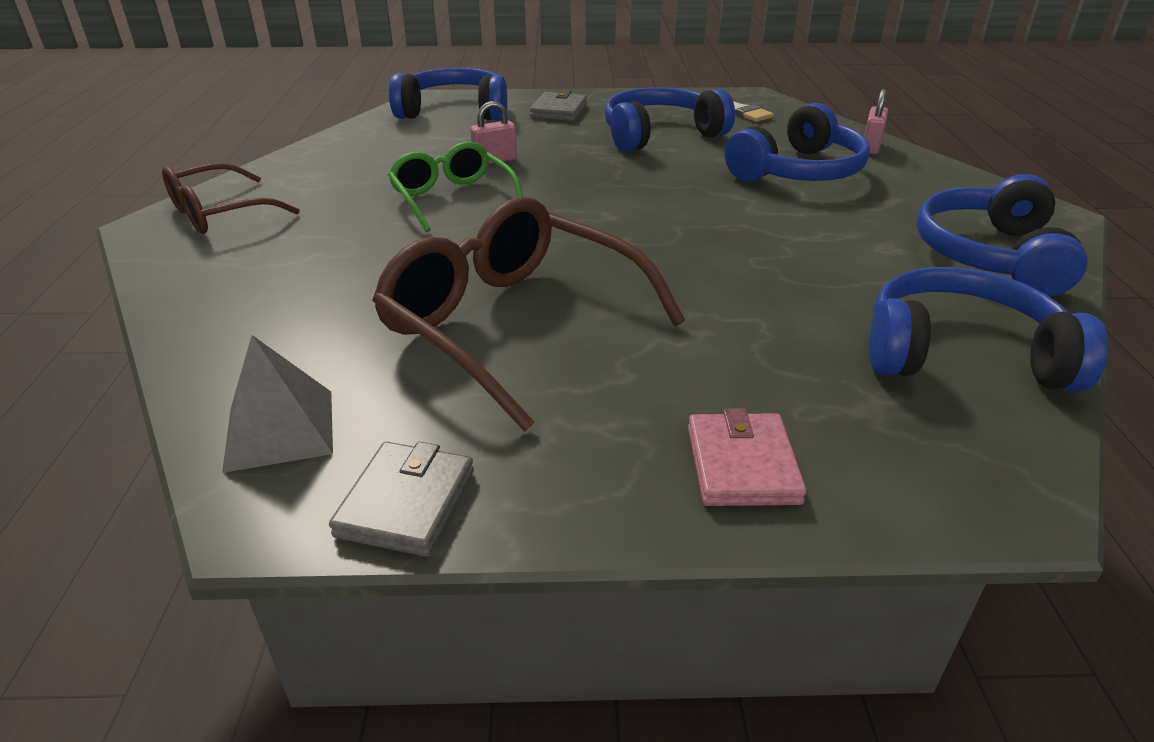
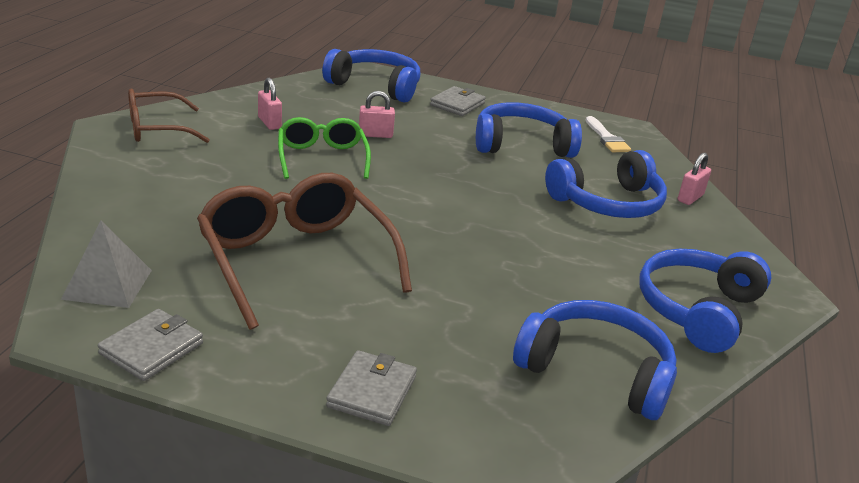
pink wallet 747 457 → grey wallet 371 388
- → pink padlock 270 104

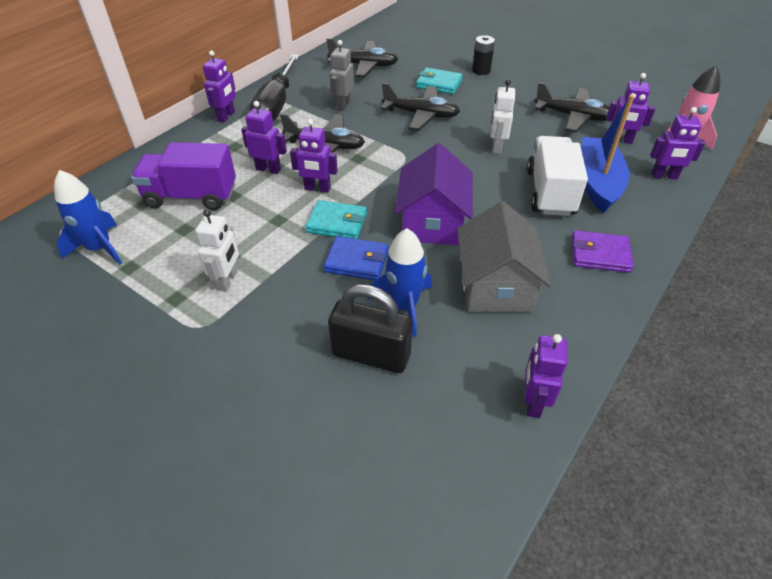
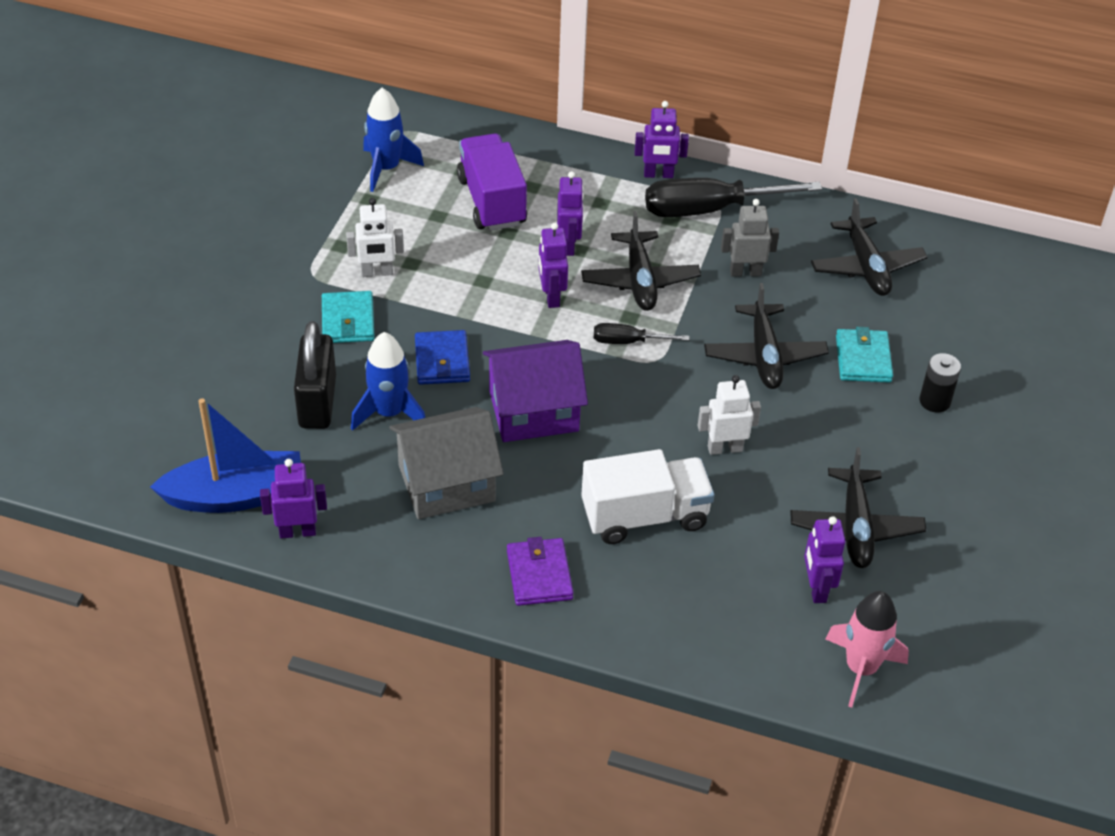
turquoise wallet 336 219 → turquoise wallet 348 317, relocated
blue boat 607 154 → blue boat 225 455, relocated
purple robot 677 143 → -
- → black screwdriver 641 333

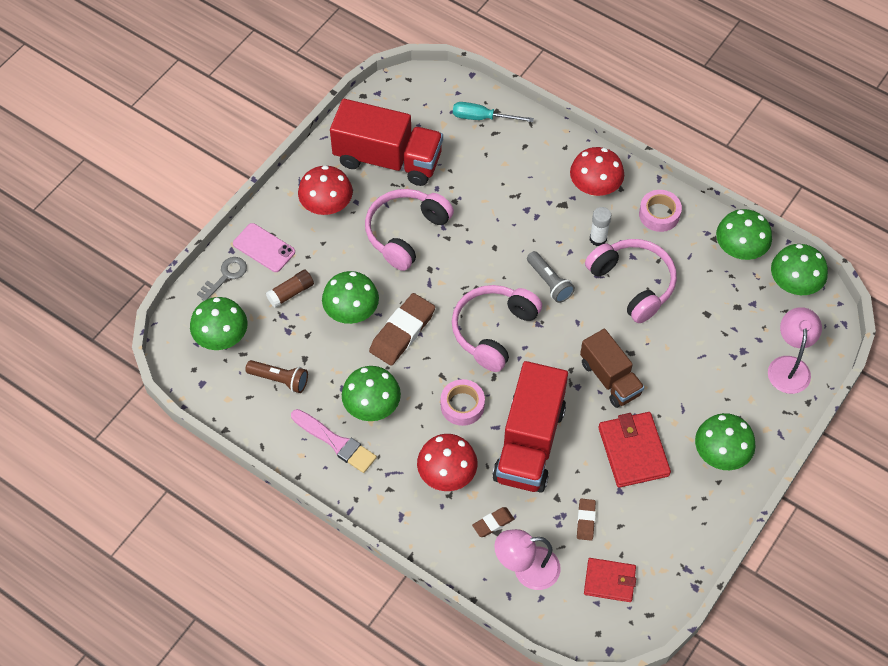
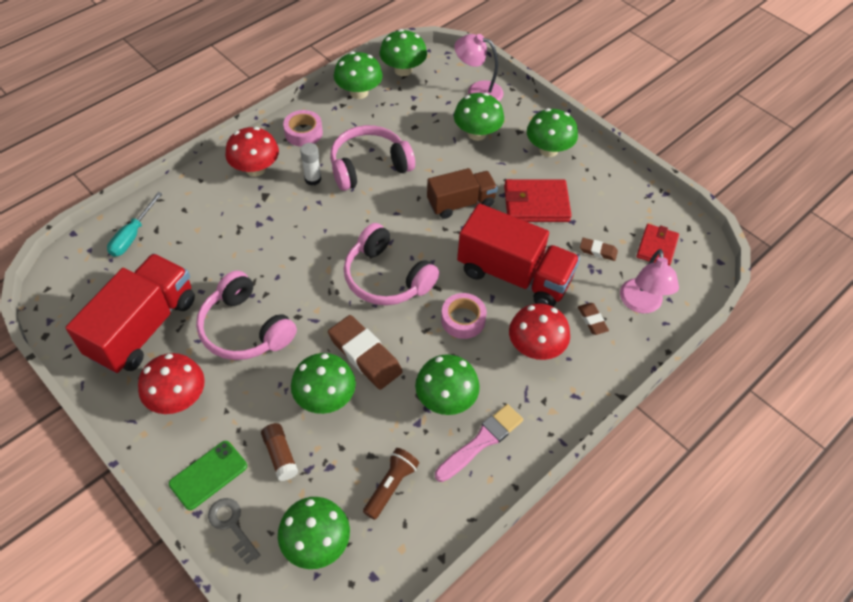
pink phone 264 247 → green phone 208 475
grey flashlight 551 277 → -
- → green mushroom 479 117

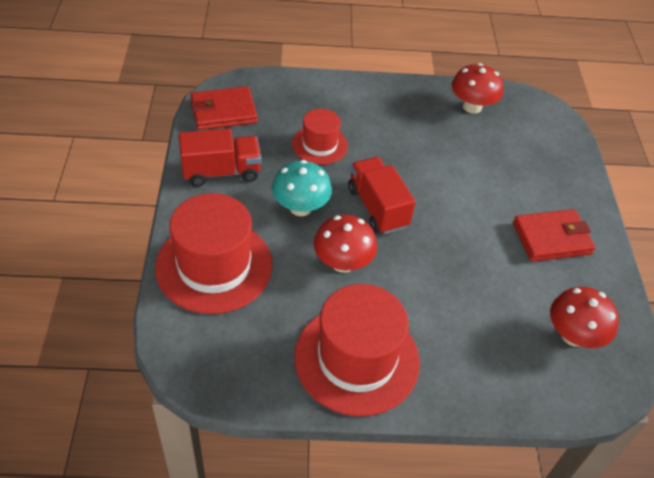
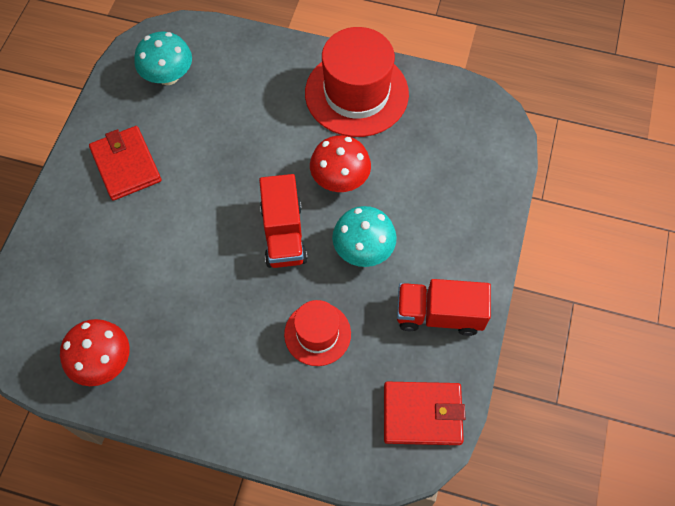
red hat 214 253 → -
red wallet 554 235 → red wallet 125 163, 60 degrees clockwise
red mushroom 584 317 → turquoise mushroom 163 58

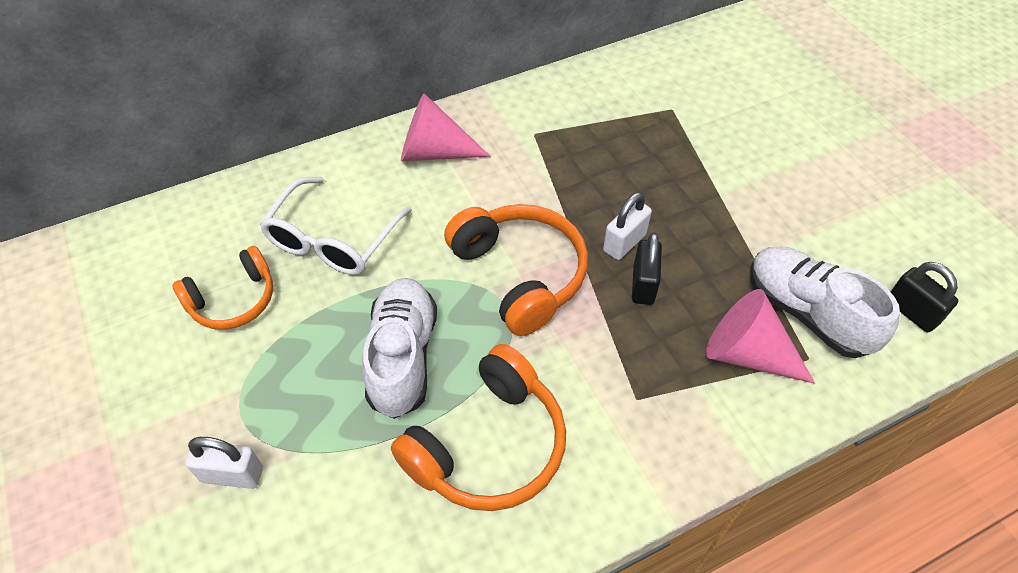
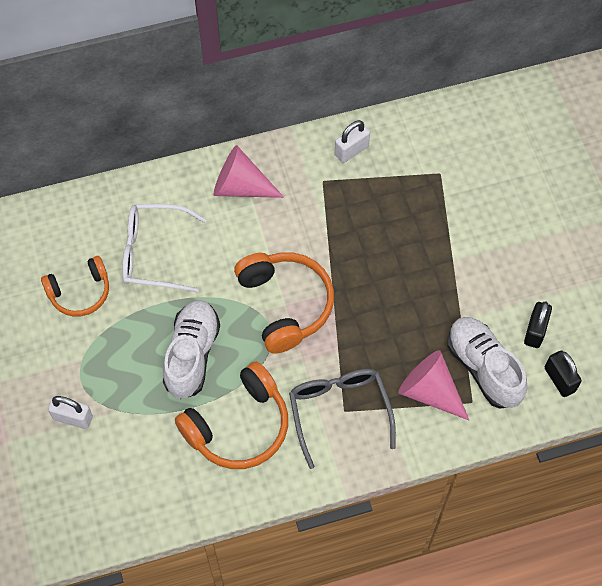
white glasses 336 226 → white glasses 164 248, 60 degrees clockwise
white padlock 627 226 → white padlock 352 141, relocated
black padlock 647 268 → black padlock 538 324, relocated
- → grey glasses 342 419

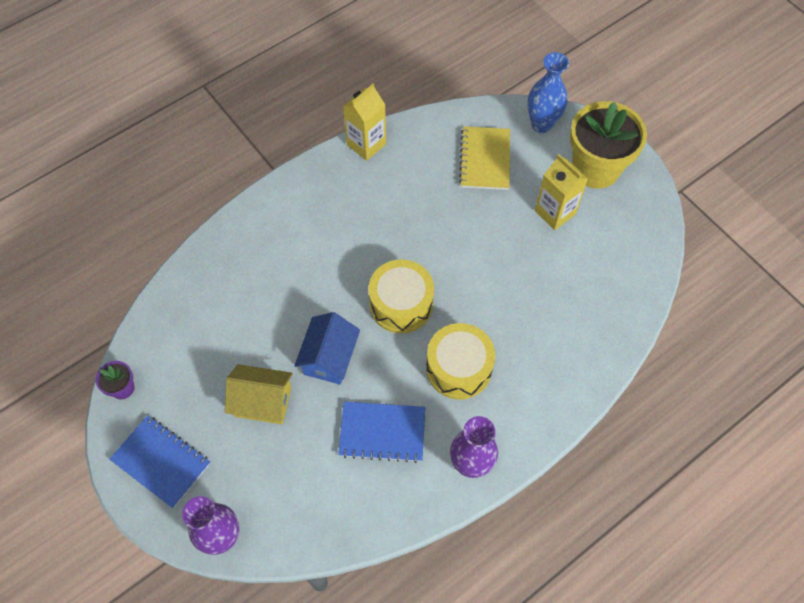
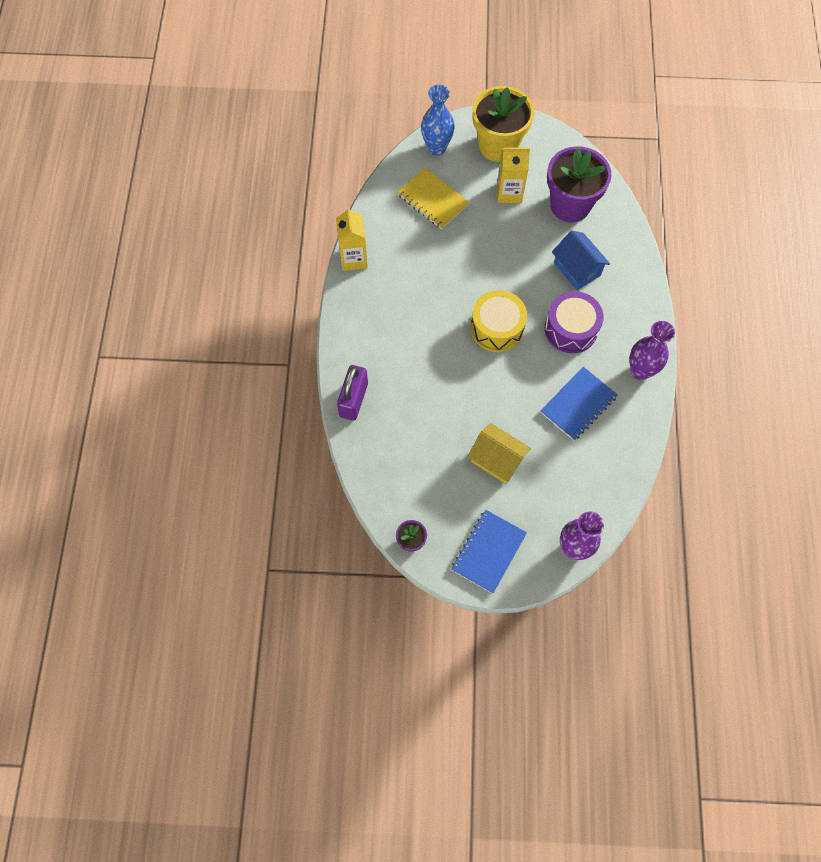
blue notebook 159 461 → blue notebook 489 551, 45 degrees counterclockwise
yellow house 259 394 → yellow house 499 453, 75 degrees clockwise
blue house 327 348 → blue house 581 260, relocated
yellow drum 460 361 → purple drum 574 322
- → purple padlock 352 393
- → purple flower pot 579 184

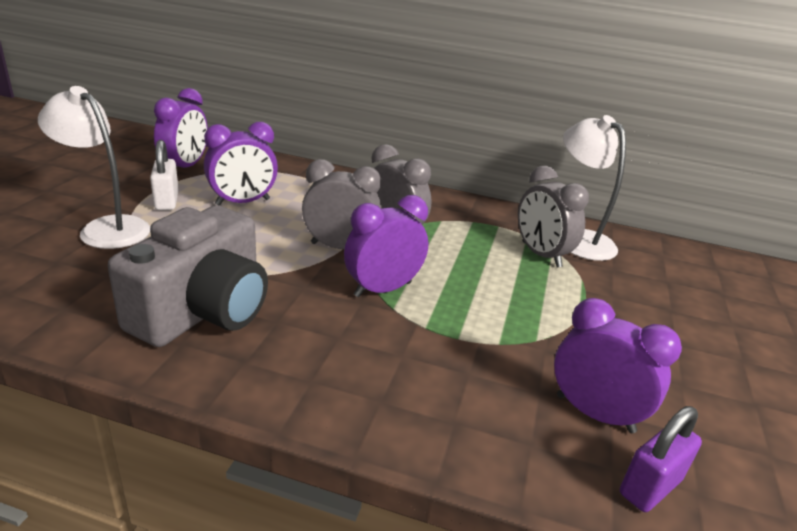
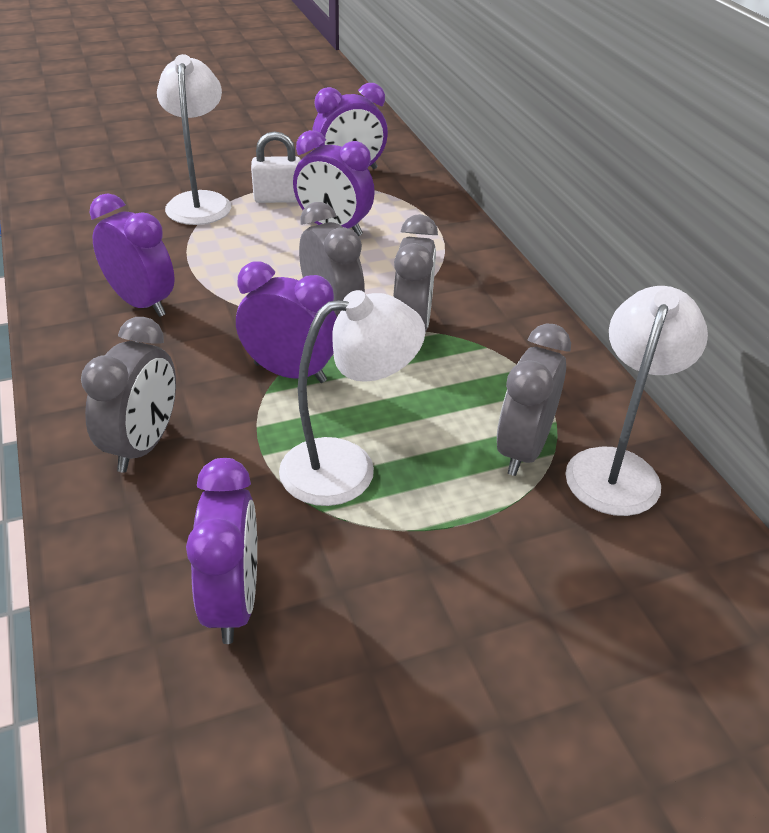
grey camera 188 276 → purple clock 132 255
white padlock 164 175 → white padlock 276 167, 45 degrees clockwise
purple padlock 661 459 → -
- → grey clock 128 395
- → white lamp 352 398

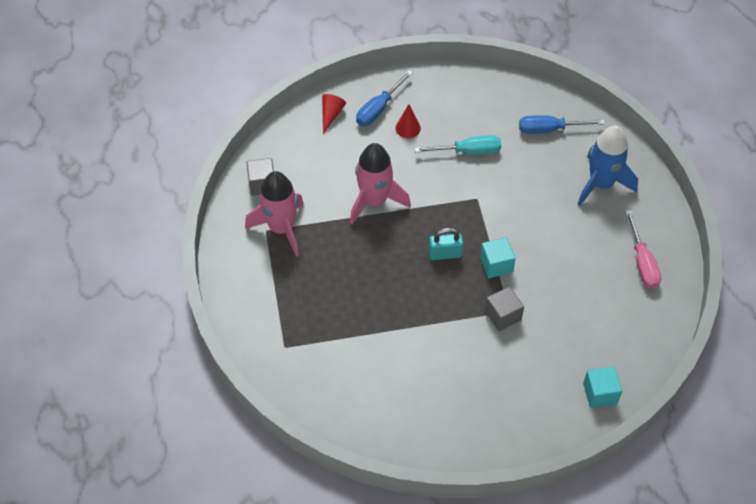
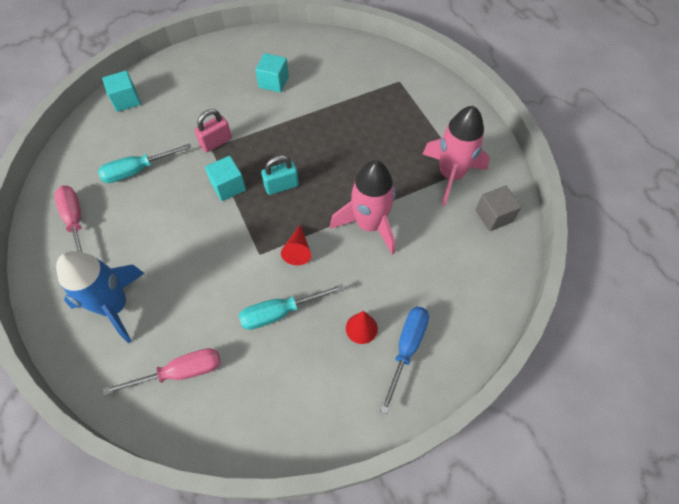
red cone 334 114 → red cone 296 245, relocated
grey cube 504 308 → pink padlock 213 130
blue screwdriver 562 124 → pink screwdriver 162 371
- → turquoise screwdriver 145 163
- → turquoise cube 272 73

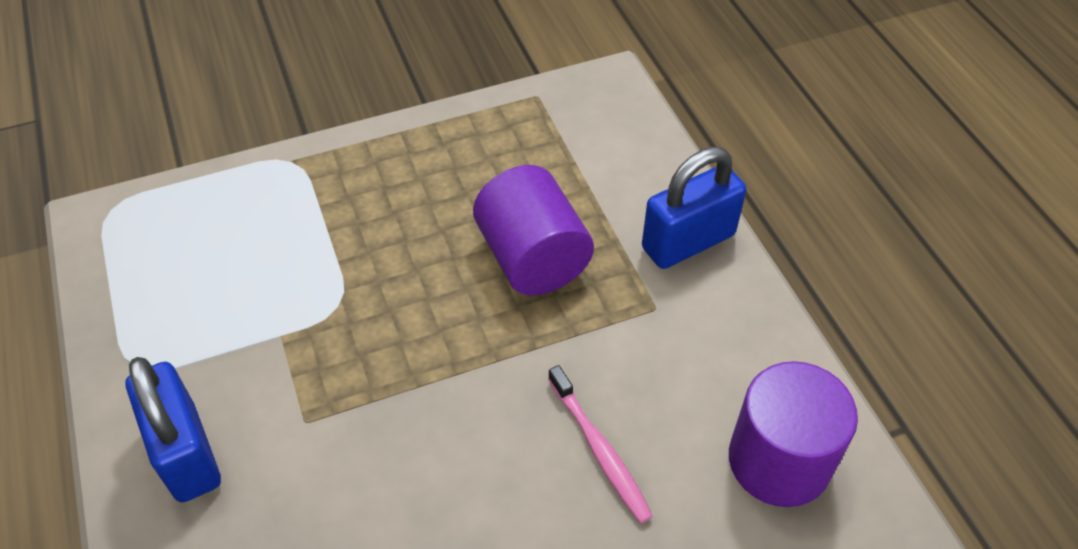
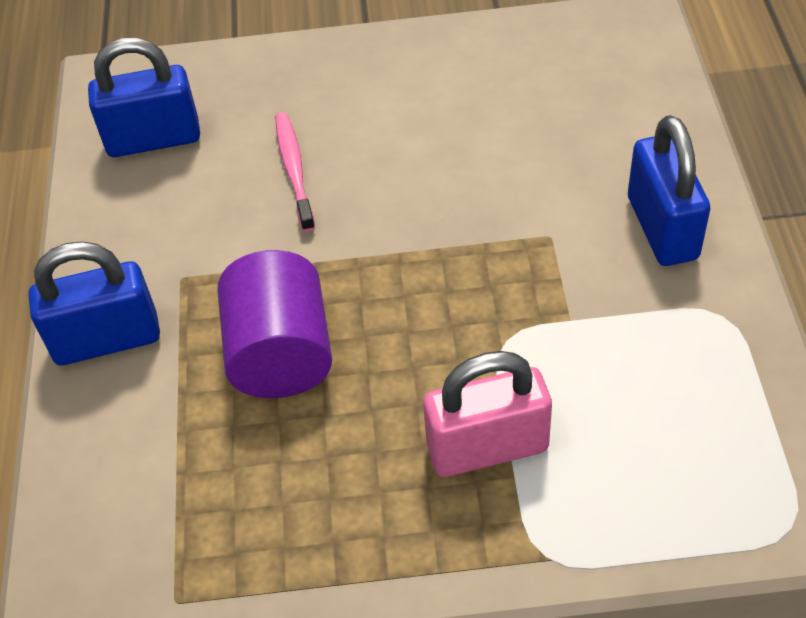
purple cylinder 793 434 → blue padlock 144 97
- → pink padlock 487 414

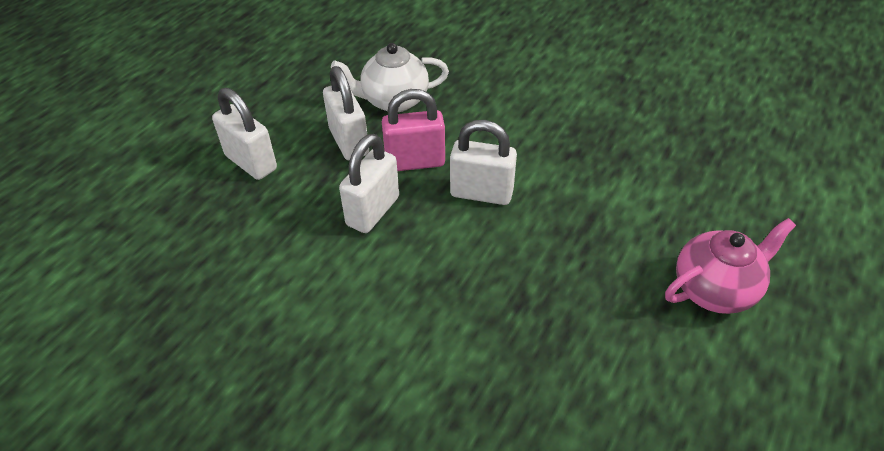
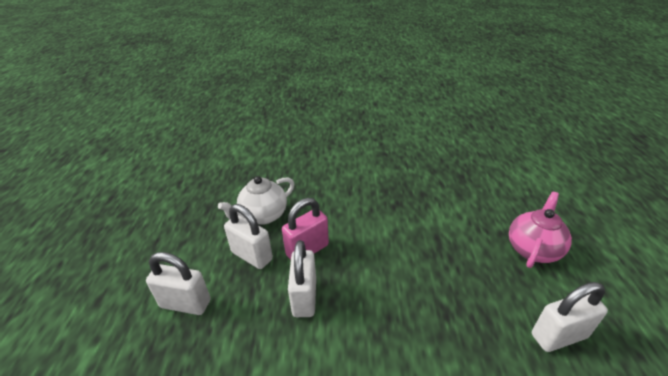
white padlock 483 162 → white padlock 570 317, relocated

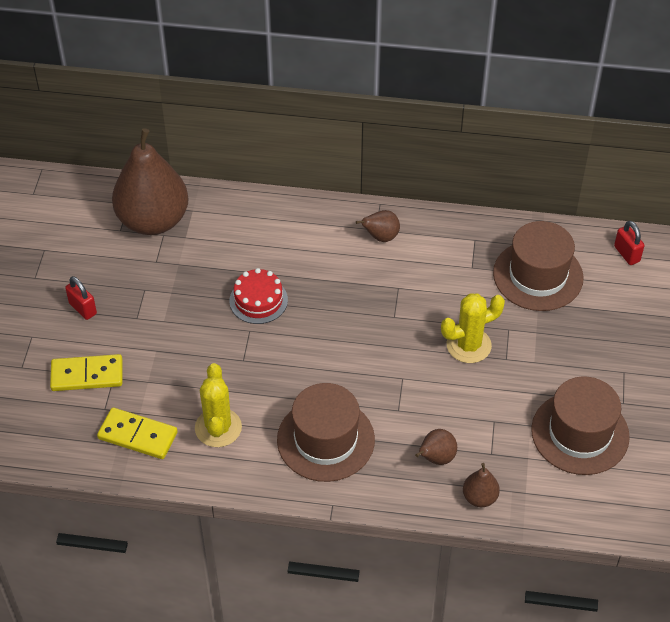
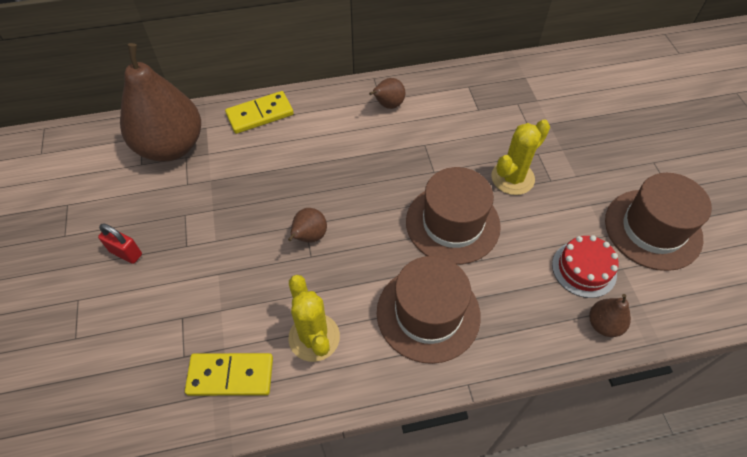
yellow domino 86 372 → yellow domino 259 112, relocated
red cake 258 296 → red cake 585 266, relocated
brown pear 436 447 → brown pear 307 225, relocated
brown hat 538 266 → brown hat 453 215, relocated
red padlock 629 243 → -

